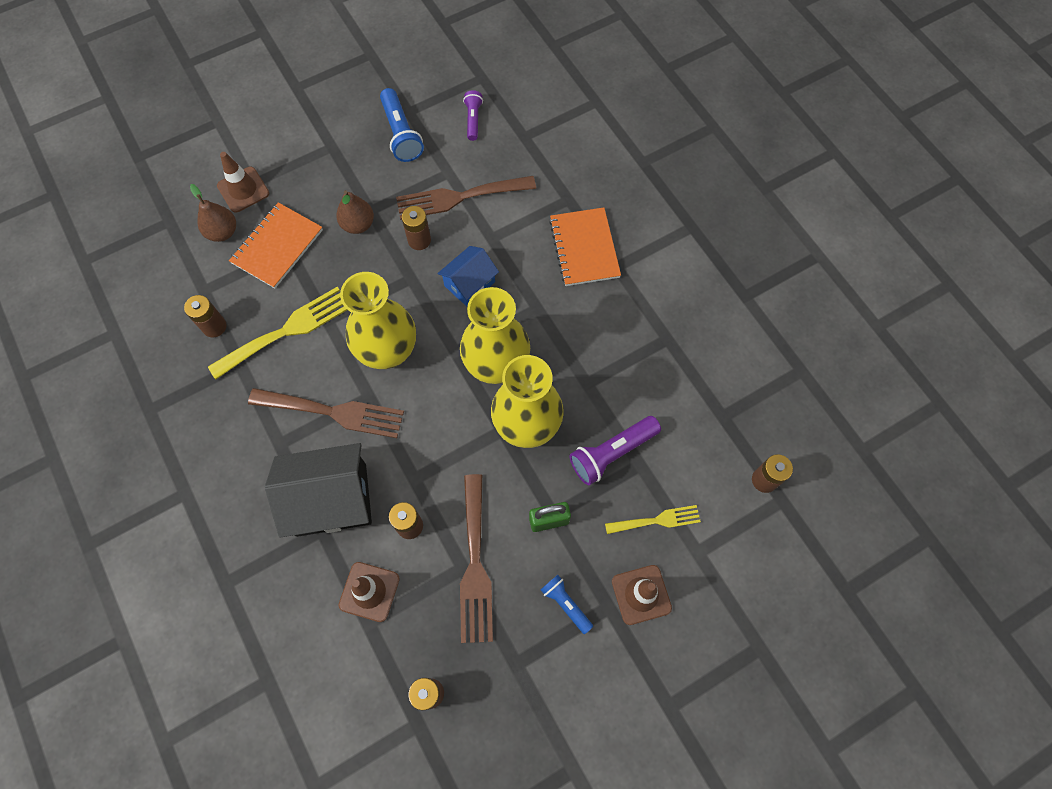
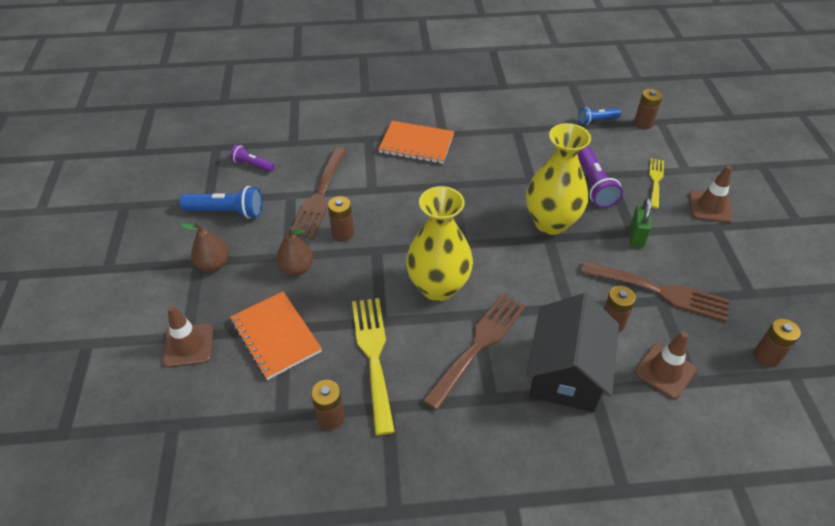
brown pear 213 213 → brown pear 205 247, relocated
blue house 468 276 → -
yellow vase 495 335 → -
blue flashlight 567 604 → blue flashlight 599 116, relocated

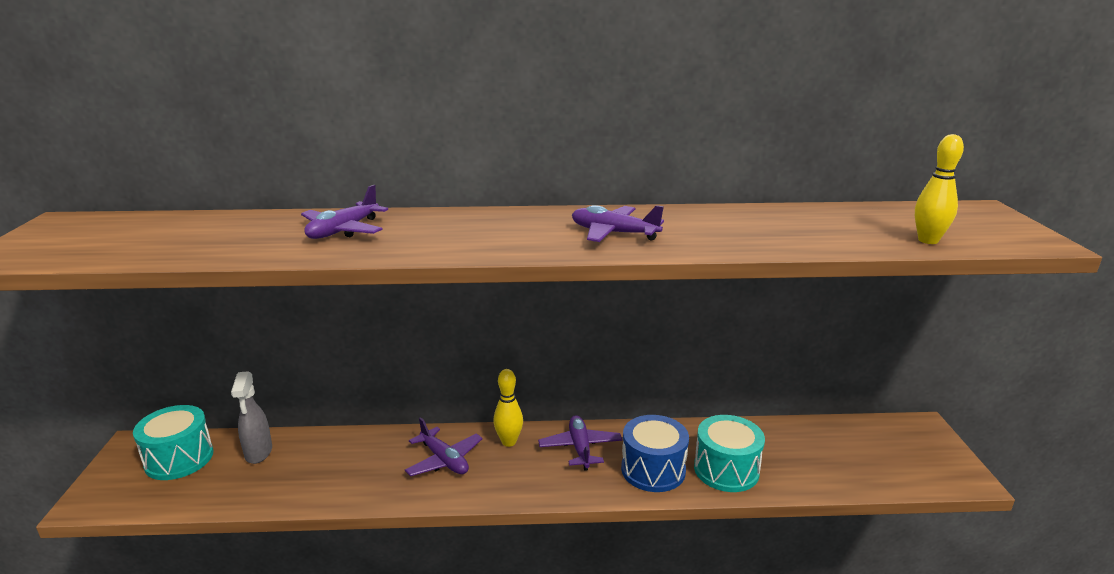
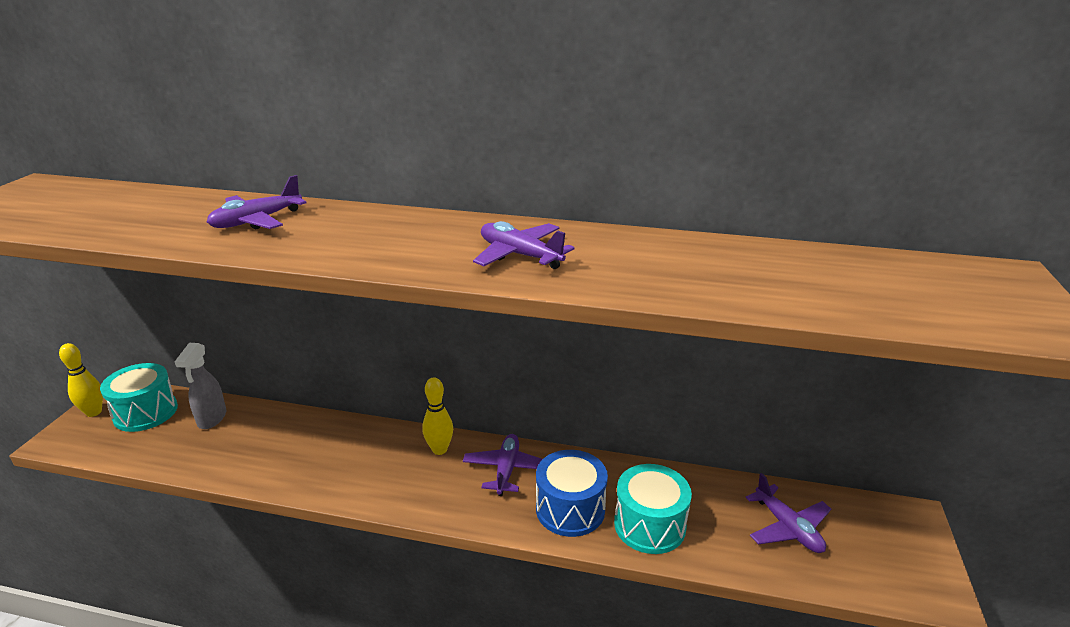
purple plane 444 446 → purple plane 788 513, relocated
yellow bowling pin 939 189 → yellow bowling pin 81 380, relocated

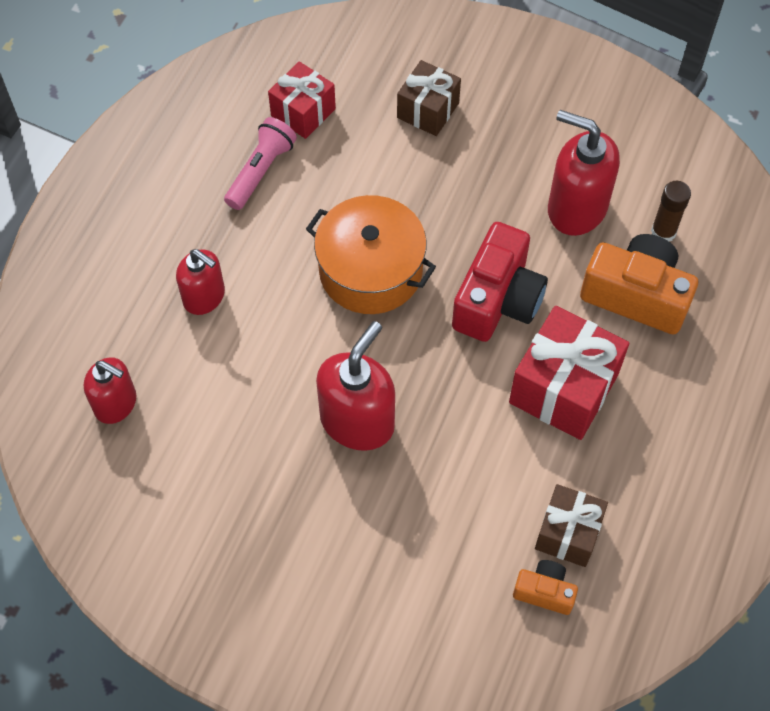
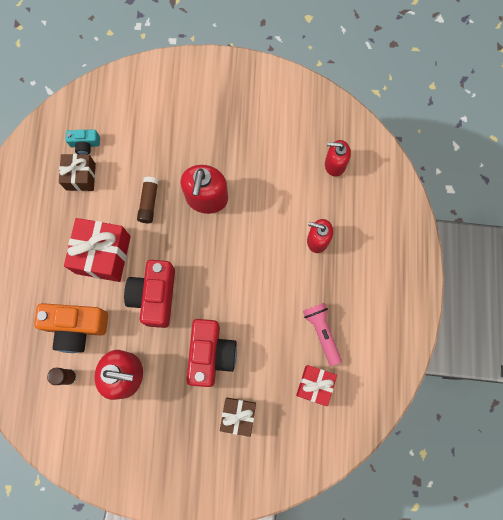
pink flashlight 260 163 → pink flashlight 322 334, 150 degrees clockwise
orange pot 371 254 → -
orange camera 545 587 → turquoise camera 82 141
- → brown glue stick 148 200
- → red camera 211 353

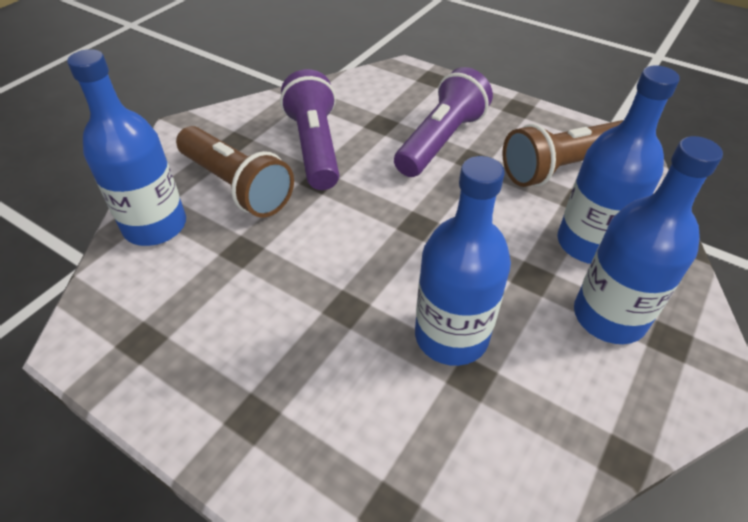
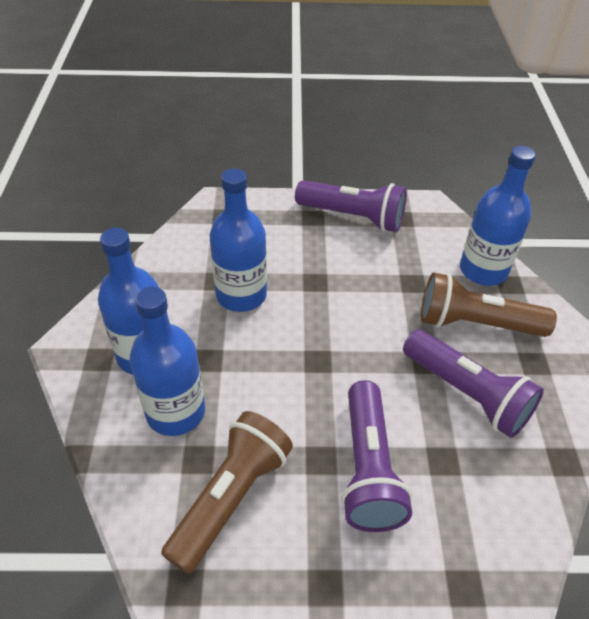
- → purple flashlight 351 206

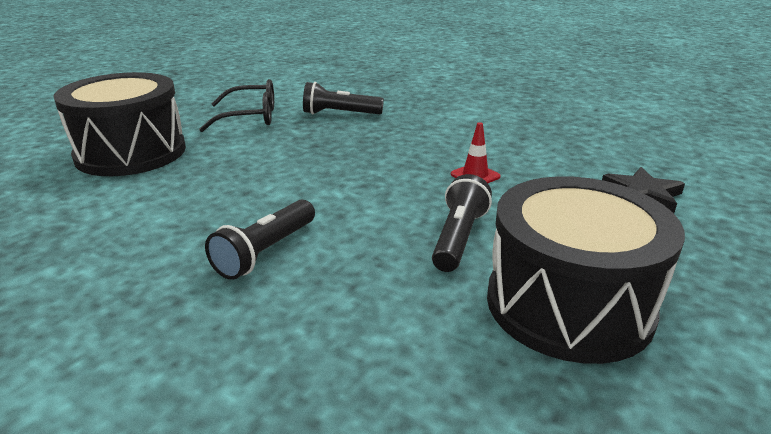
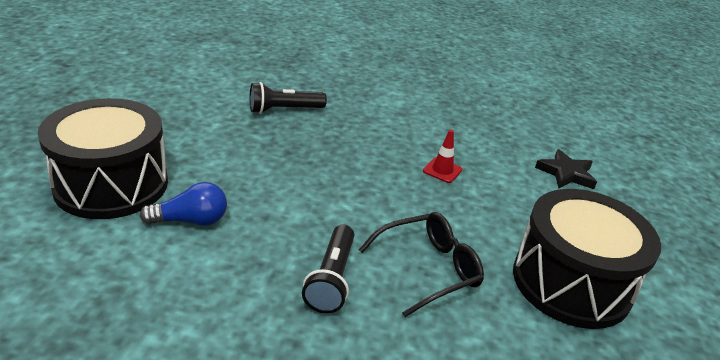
black glasses 236 105 → black glasses 421 264, relocated
black flashlight 462 223 → -
- → blue light bulb 183 204

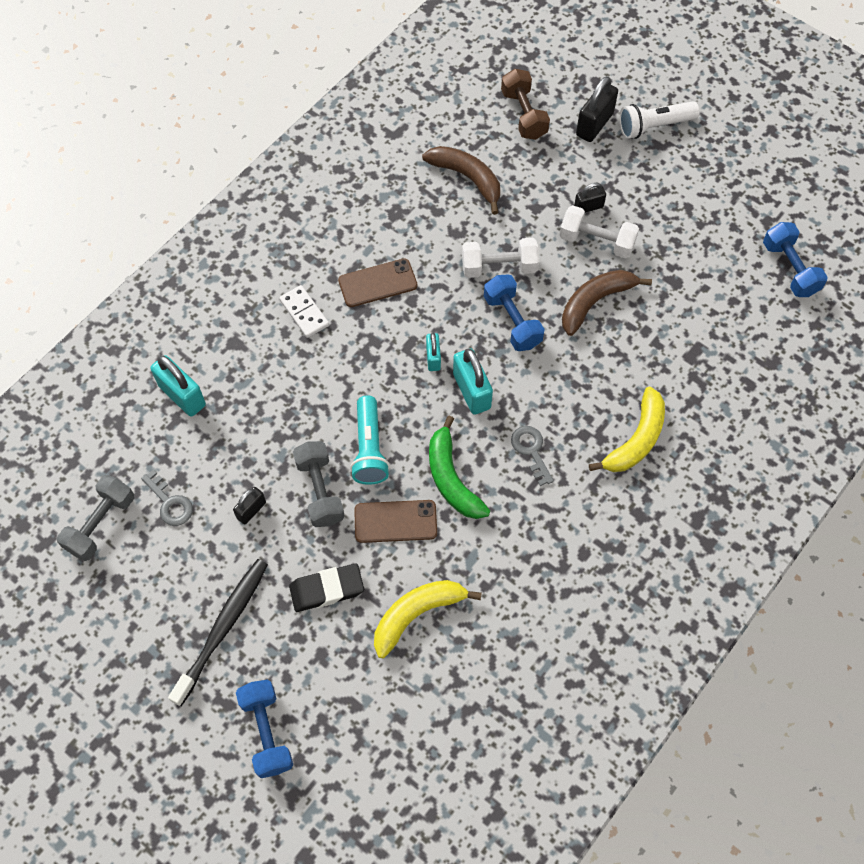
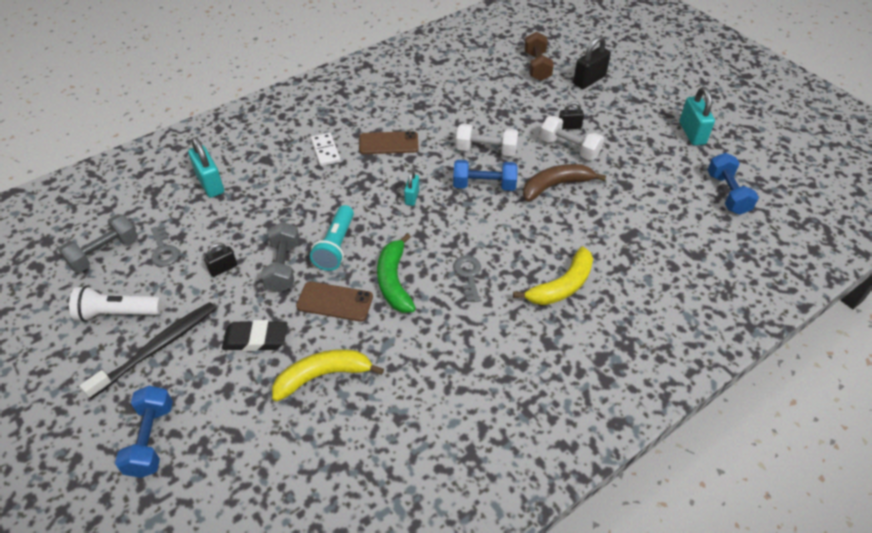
brown banana 461 180 → -
turquoise padlock 473 381 → turquoise padlock 697 116, relocated
blue dumbbell 514 312 → blue dumbbell 485 175, 75 degrees counterclockwise
white flashlight 659 120 → white flashlight 115 304, relocated

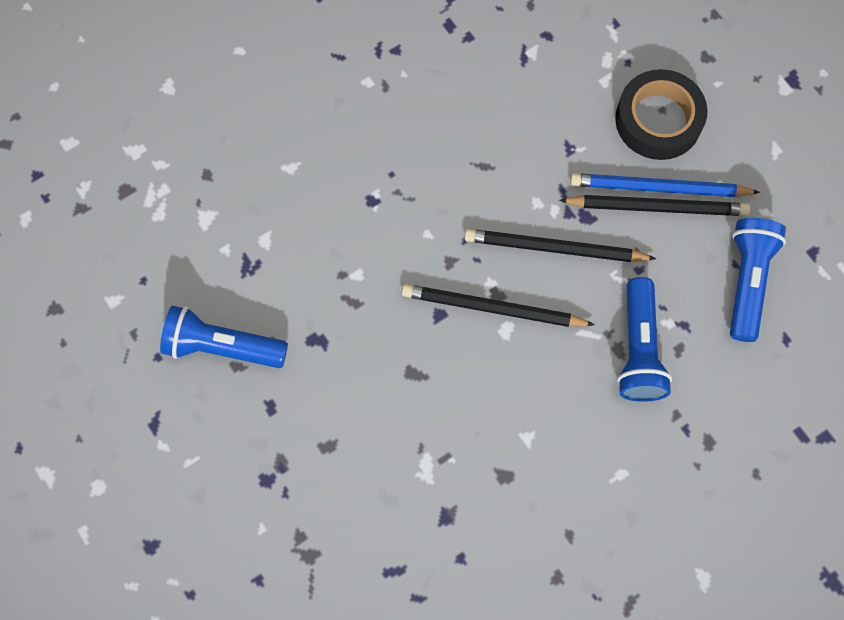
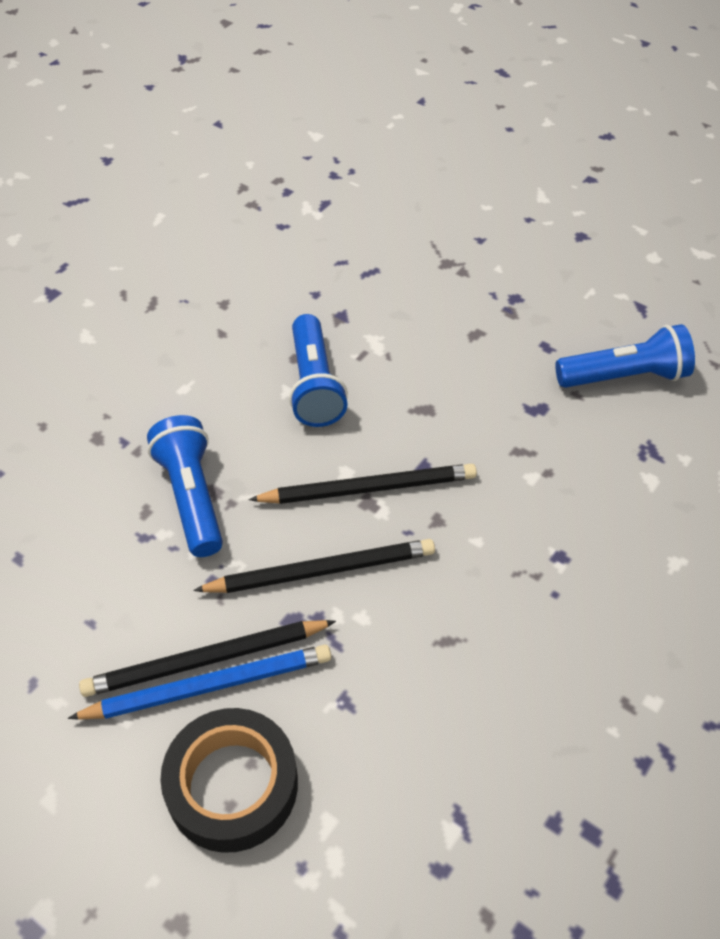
blue flashlight 758 280 → blue flashlight 318 370, relocated

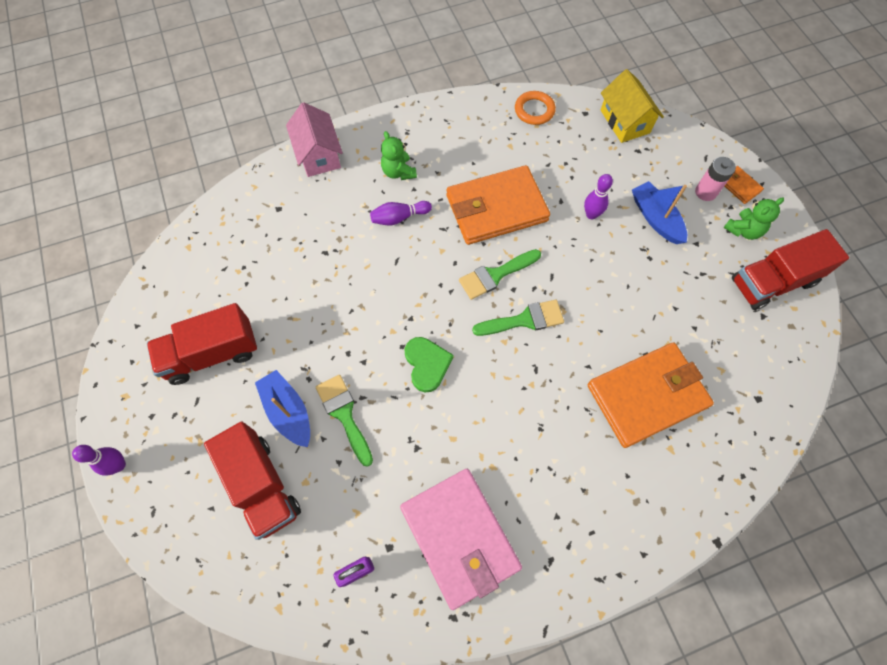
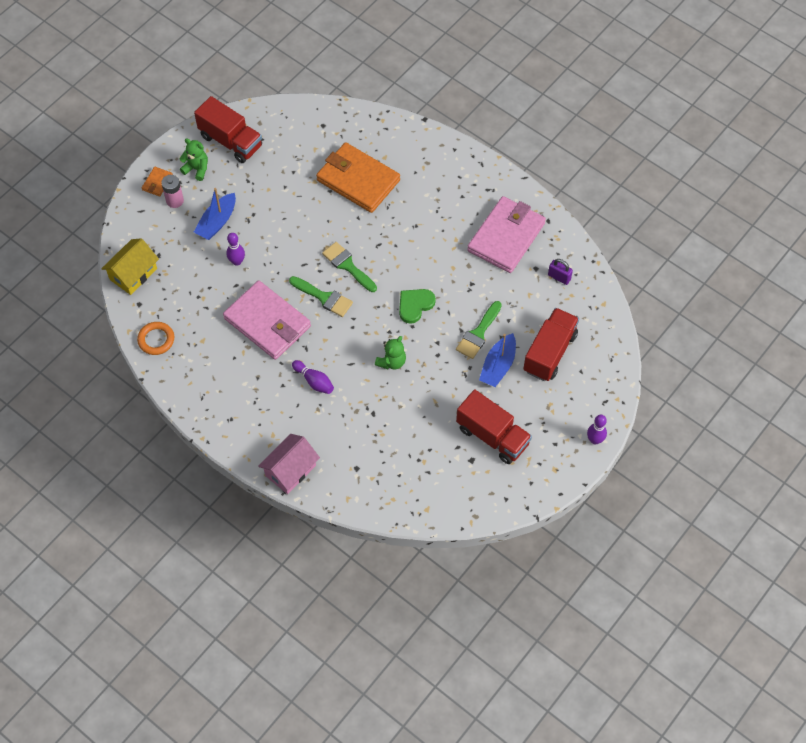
green teddy bear 399 155 → green teddy bear 390 353, relocated
orange wallet 498 205 → pink wallet 267 320

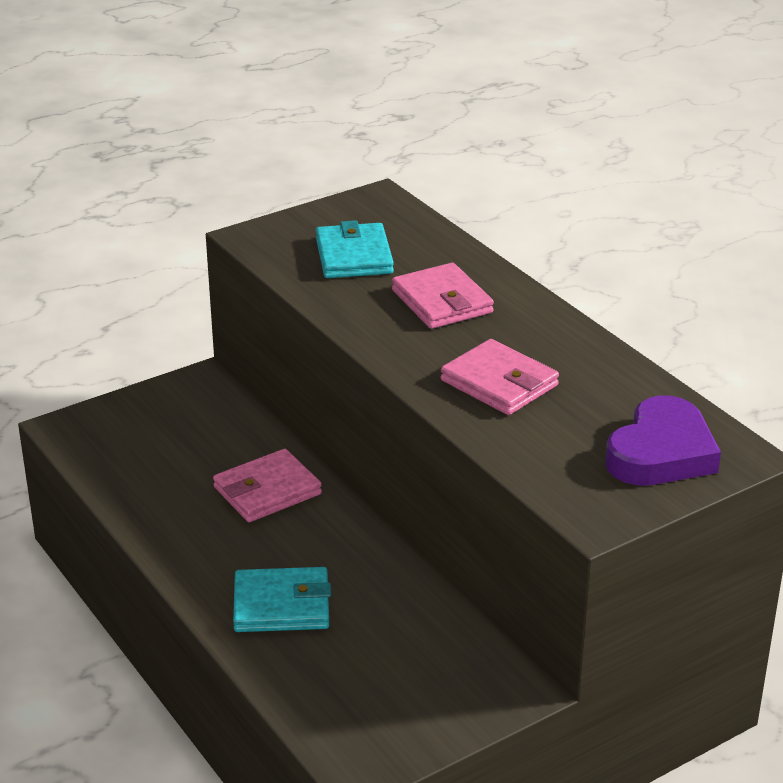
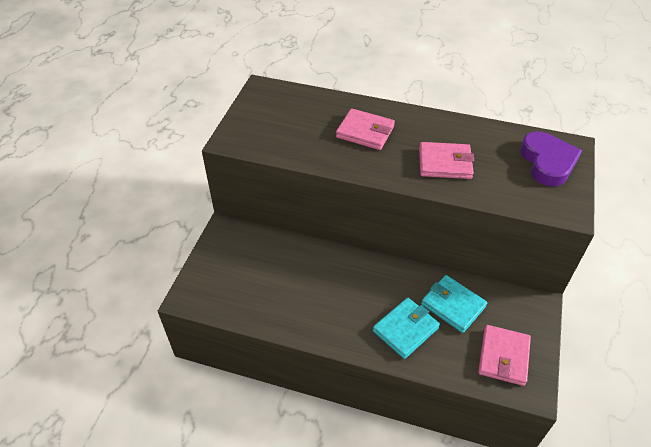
pink wallet 267 485 → pink wallet 504 355, relocated
turquoise wallet 355 249 → turquoise wallet 454 304, relocated

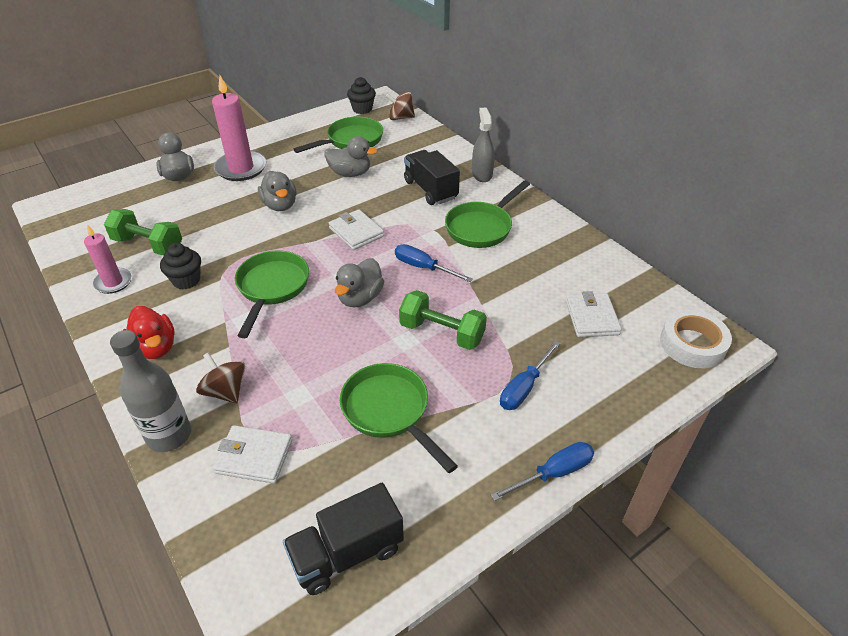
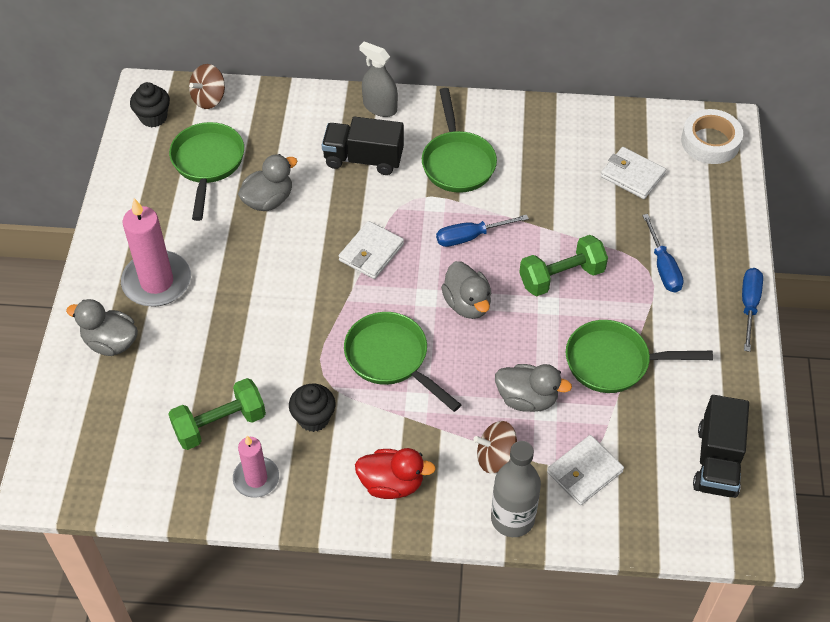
grey duck 277 191 → grey duck 533 388, relocated
white wallet 356 229 → white wallet 371 250, 60 degrees counterclockwise

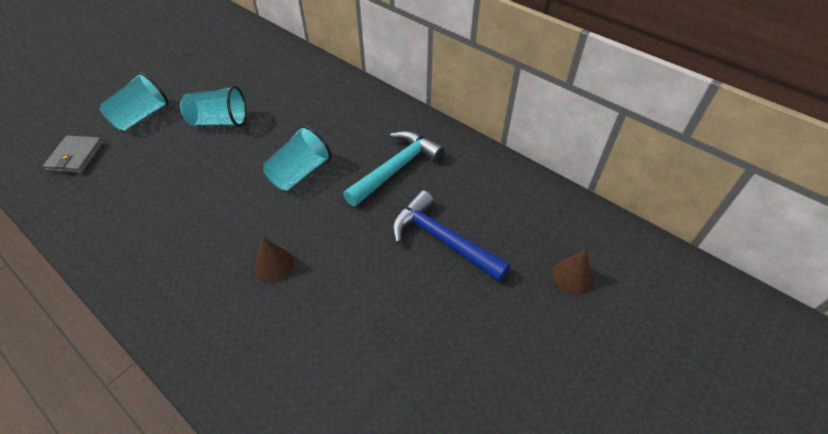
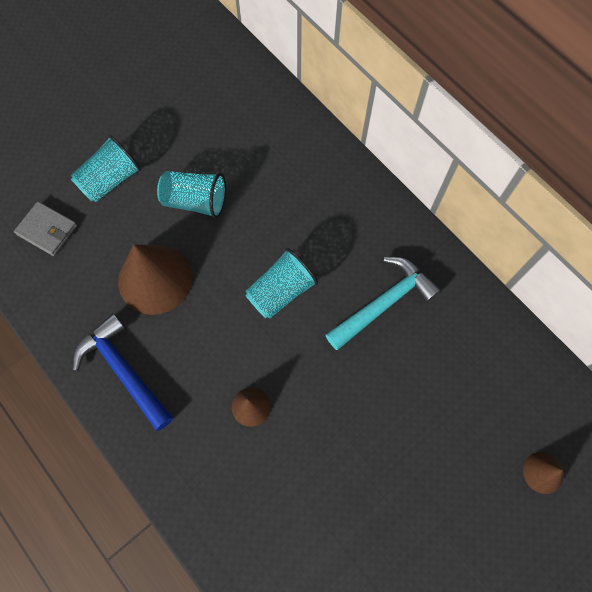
grey wallet 73 154 → grey wallet 45 228, 75 degrees counterclockwise
blue hammer 451 236 → blue hammer 123 372, relocated
- → brown cone 155 279

